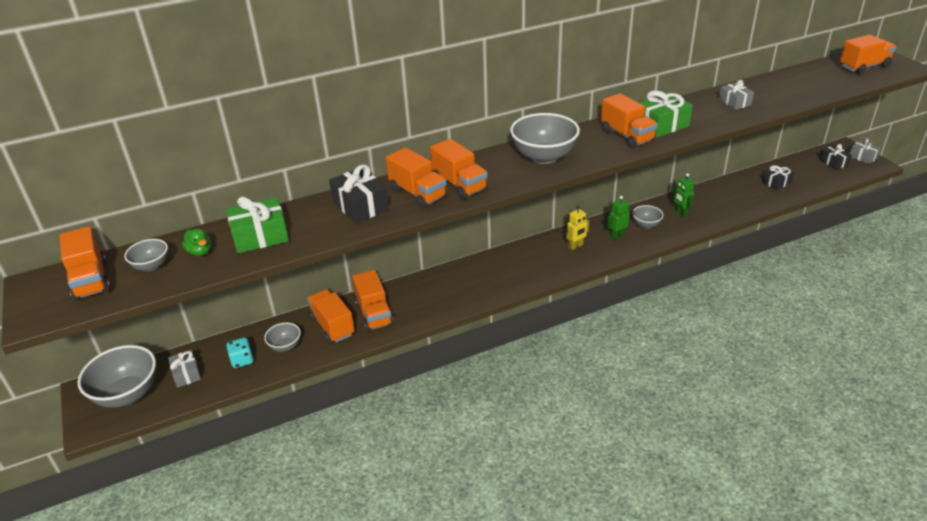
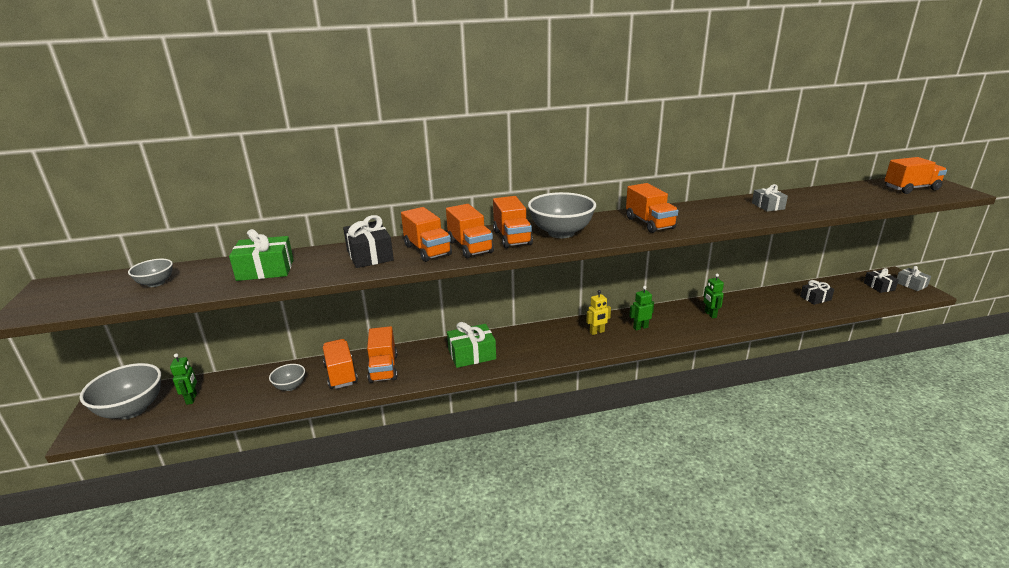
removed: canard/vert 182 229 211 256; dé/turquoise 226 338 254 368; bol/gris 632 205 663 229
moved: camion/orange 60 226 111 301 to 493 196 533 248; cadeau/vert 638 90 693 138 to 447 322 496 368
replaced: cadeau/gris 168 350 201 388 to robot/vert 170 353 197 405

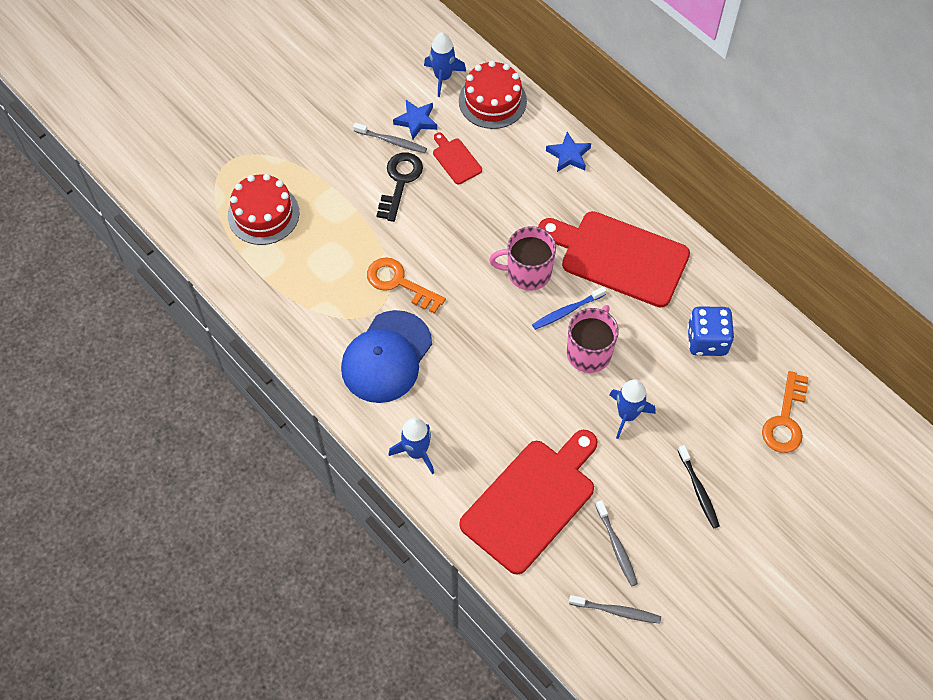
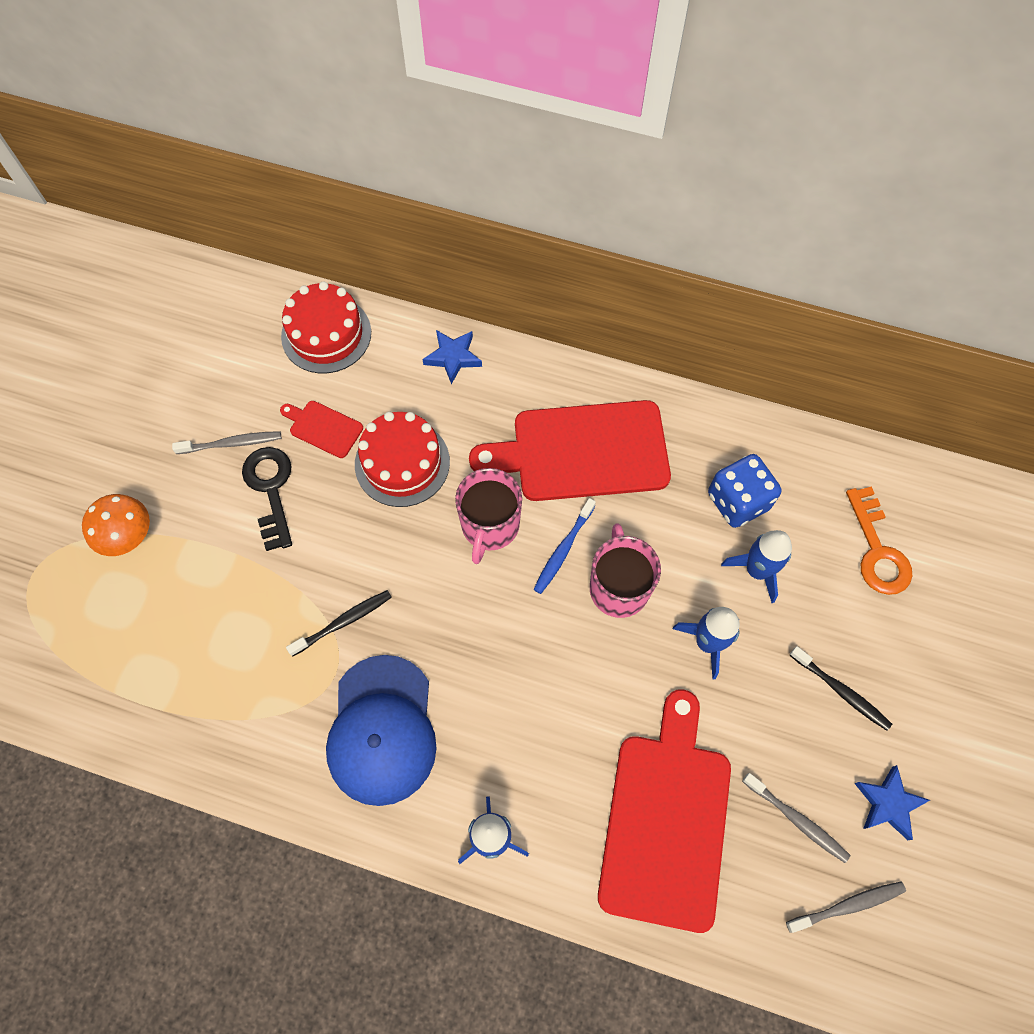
added: champignon/orange 82 494 150 556
moved: gâteau/rouge 228 174 299 245 to 355 412 450 507; étoile/bleu 393 100 437 140 to 854 765 930 840; fusée/bleu 424 32 466 97 to 721 530 792 603
replaced: clé/orange 367 257 446 314 to brosse à dents/noir 286 590 392 657
turned: tasse/rose 489 226 556 291 = 455 468 522 564 45 degrees counterclockwise

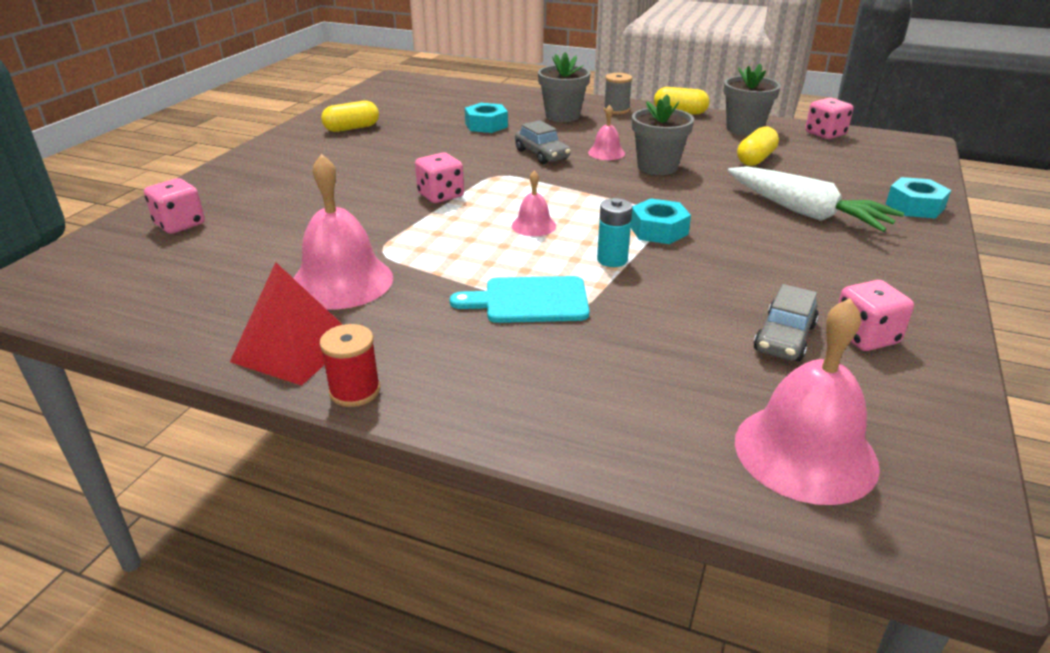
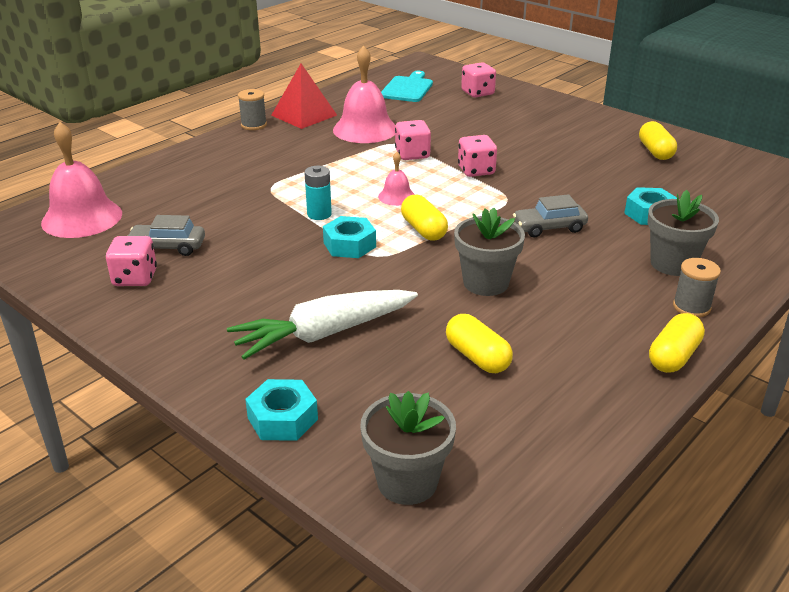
removed: cloche/rose 588 105 625 160
added: gélule/jaune 401 195 448 241
moved: planche à découper/turquoise 450 276 590 323 to 381 71 433 102; pot de fleurs/gris 723 64 781 136 to 360 391 456 505; dé/rose 805 98 853 139 to 395 120 431 160
recoloured: bobine/rouge 319 324 380 407 to bobine/gris 238 89 267 130
turned: voiture/gris 754 284 819 361 = 128 215 205 256 45 degrees counterclockwise

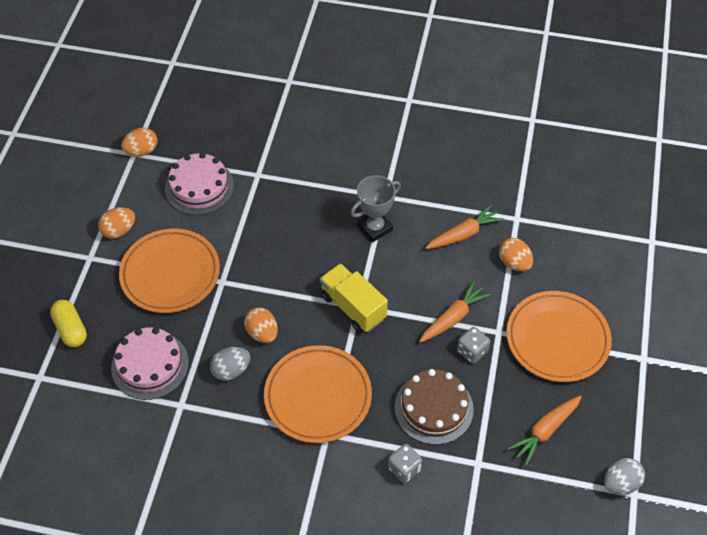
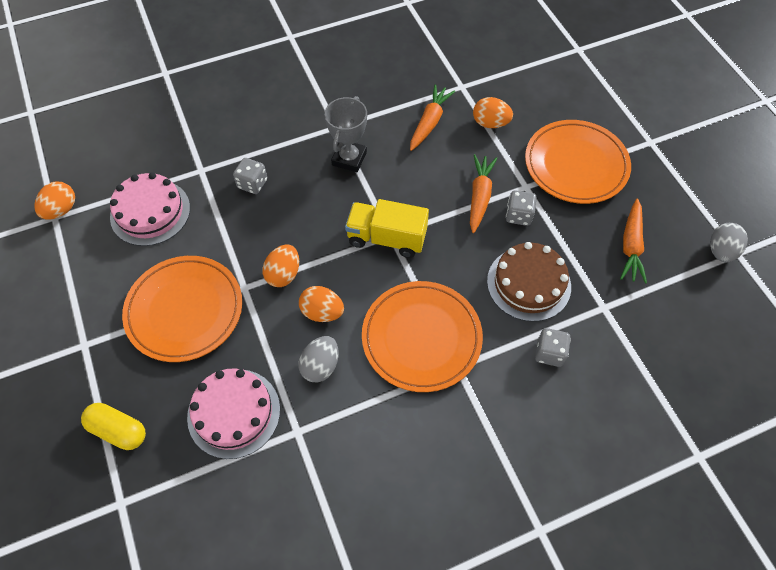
added: dé/gris 233 158 267 194
moved: œuf/orange 98 207 135 239 to 262 245 299 287

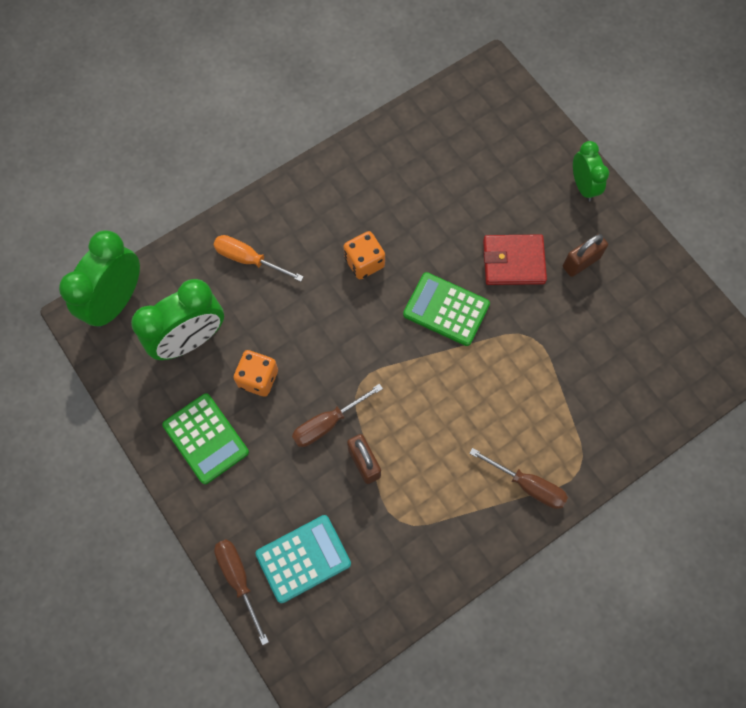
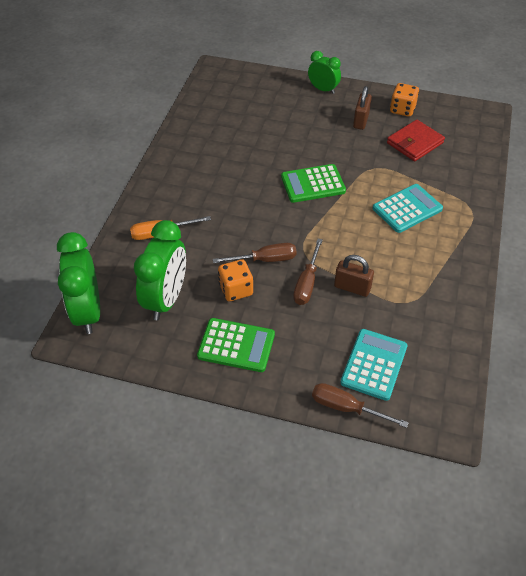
added: calculatrice/turquoise 373 184 443 233
moved: dé/orange 344 231 385 279 to 390 83 419 117; tournevis/marron 469 448 568 509 to 213 243 296 263; portefeuille/rouge 483 234 547 285 to 387 120 445 161

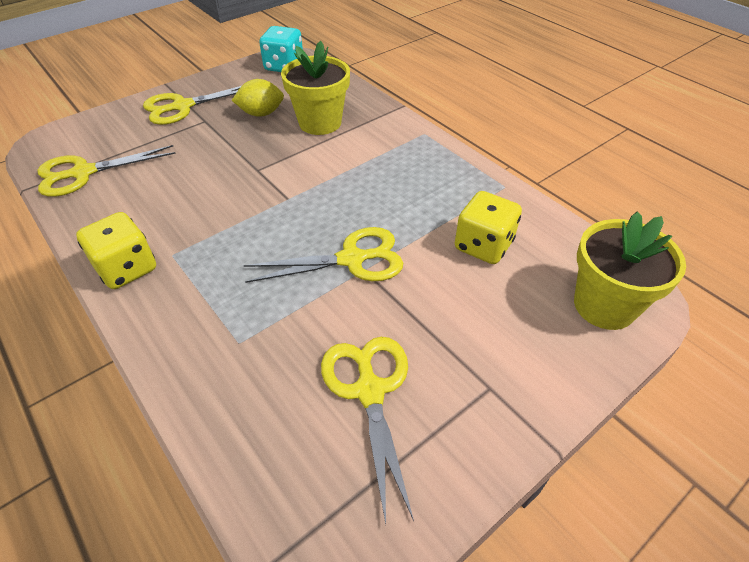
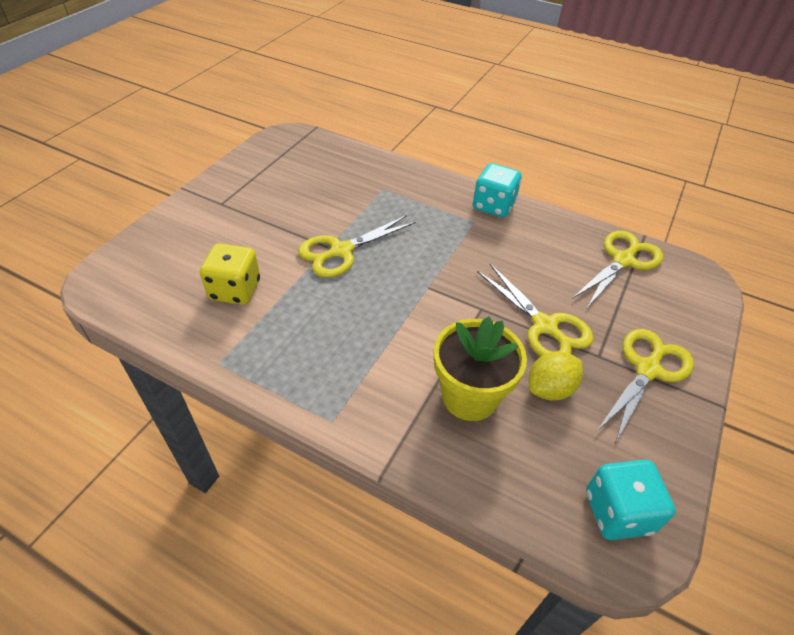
removed: pot de fleurs/jaune 574 211 686 330
moved: ciseaux/jaune 321 337 414 524 to 477 264 593 356
recoloured: dé/jaune 76 212 156 289 to dé/turquoise 473 163 522 218

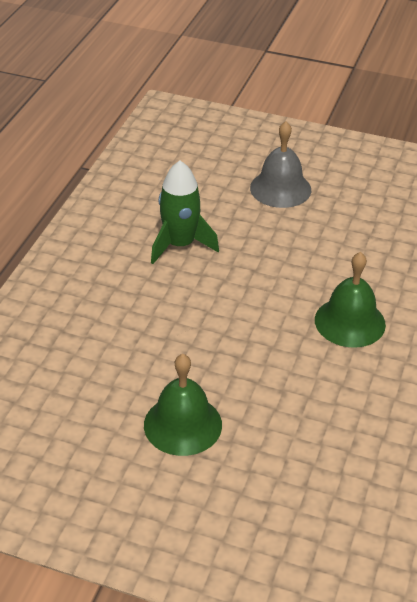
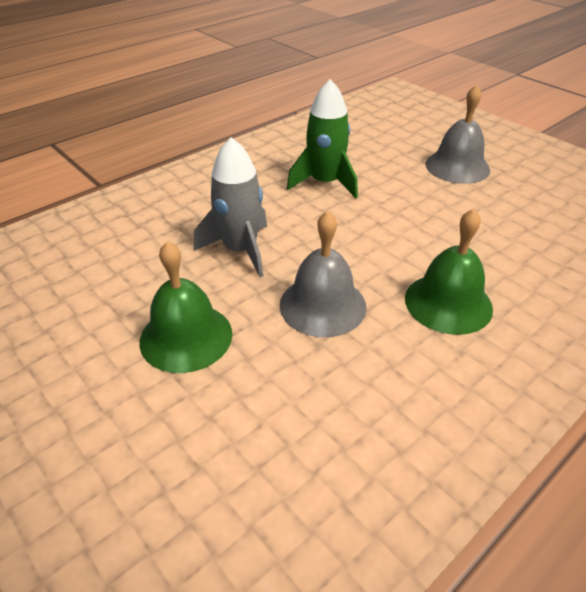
added: fusée/gris 194 137 267 277; cloche/gris 280 211 366 337

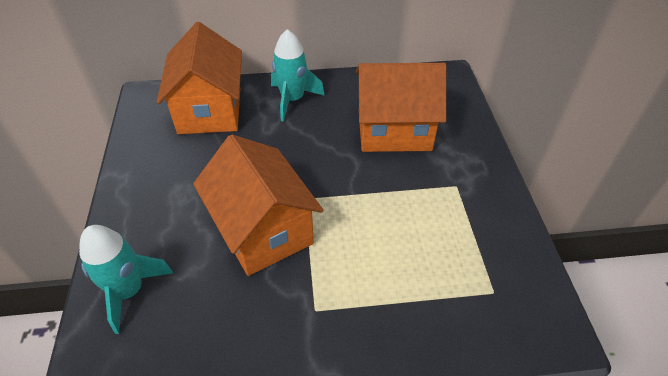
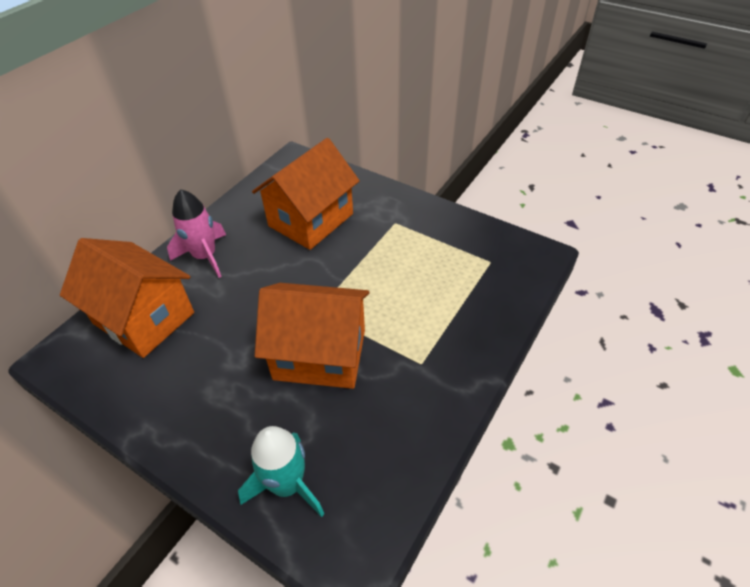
recoloured: fusée/turquoise 271 29 325 121 to fusée/rose 167 189 226 278

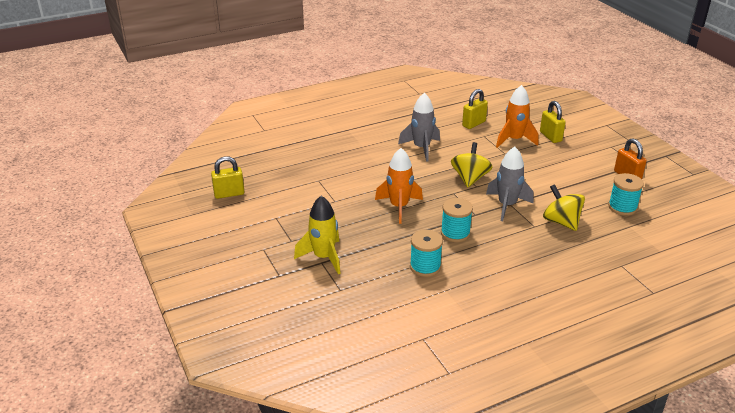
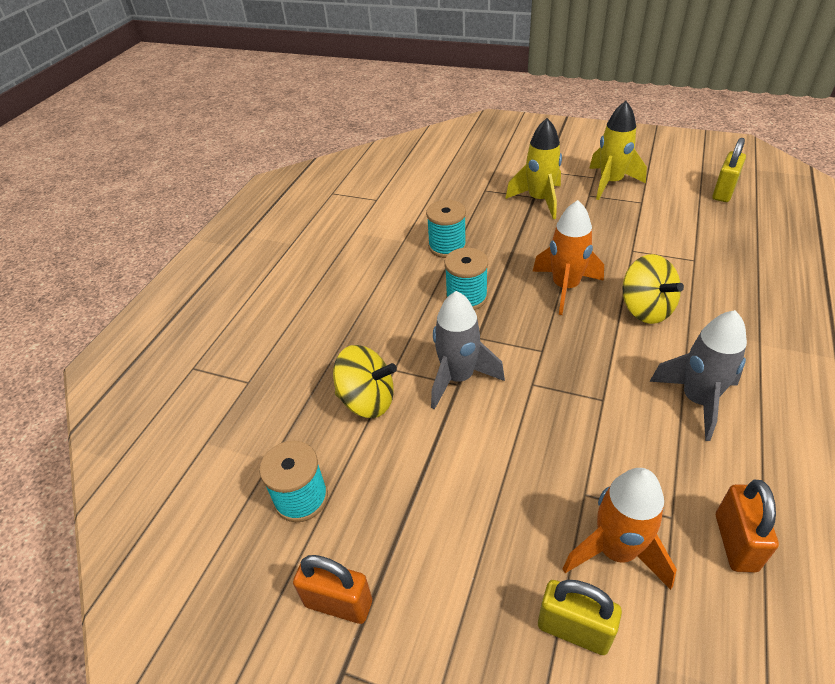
added: fusée/jaune 589 101 647 200
moved: toupie/jaune 451 142 492 187 to 622 254 684 324
recoloured: cadenas/jaune 462 89 488 129 to cadenas/orange 716 480 779 573

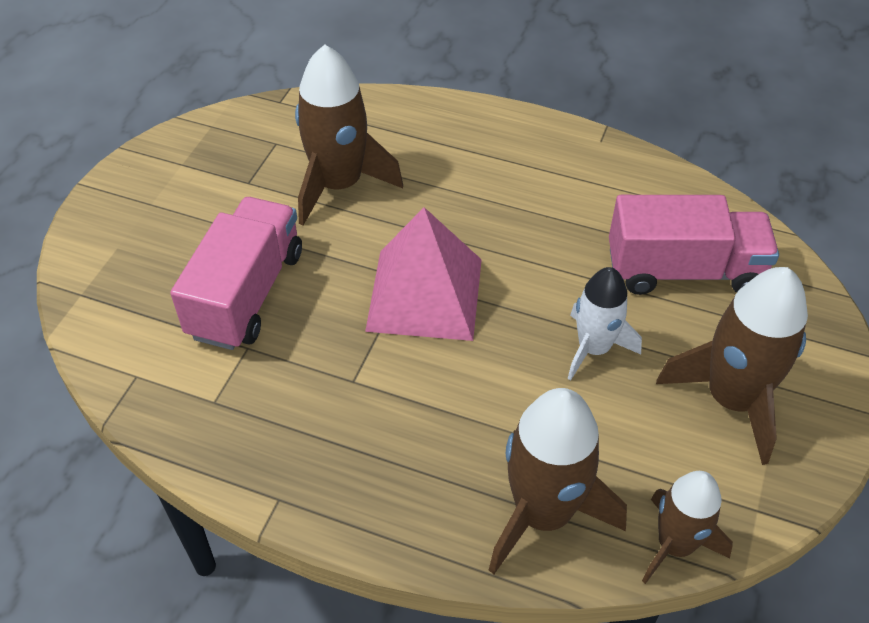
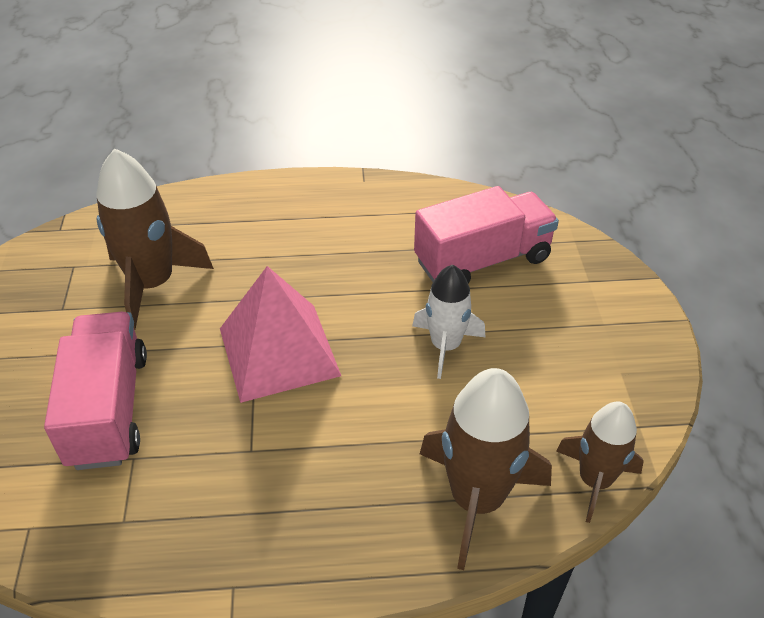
removed: fusée/marron 656 267 808 465

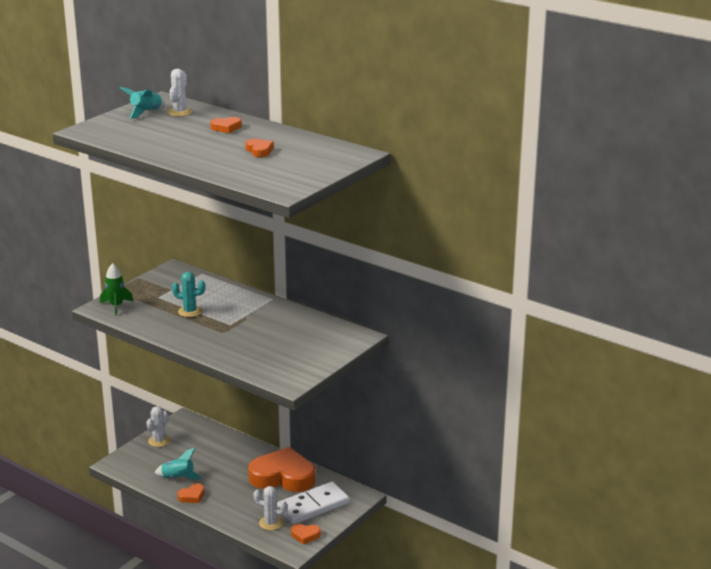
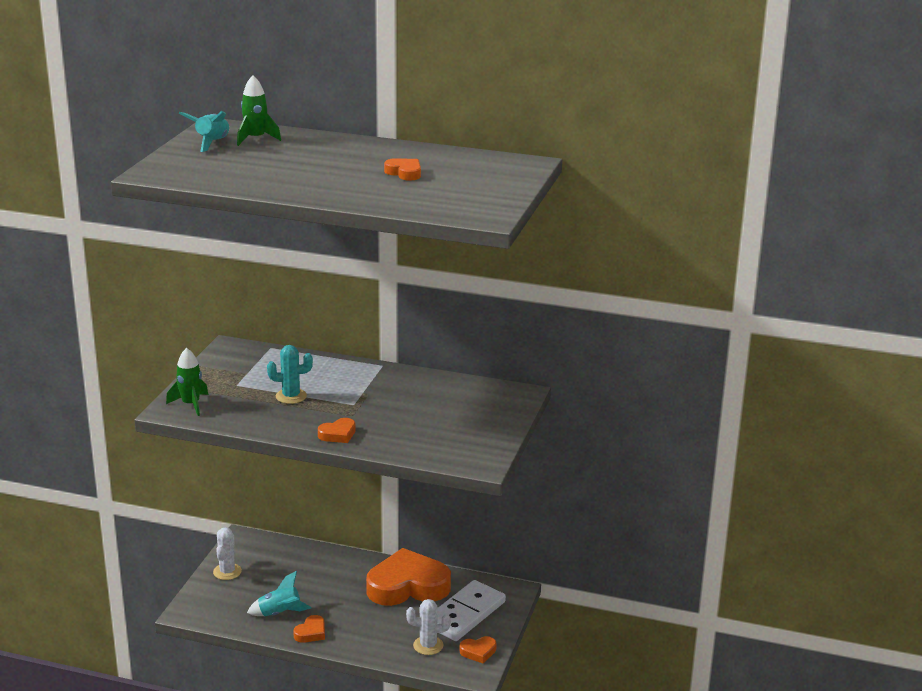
moved: cœur/orange 210 117 242 133 to 318 418 356 443
replaced: cactus/blanc 168 69 192 117 to fusée/vert 237 75 281 146

